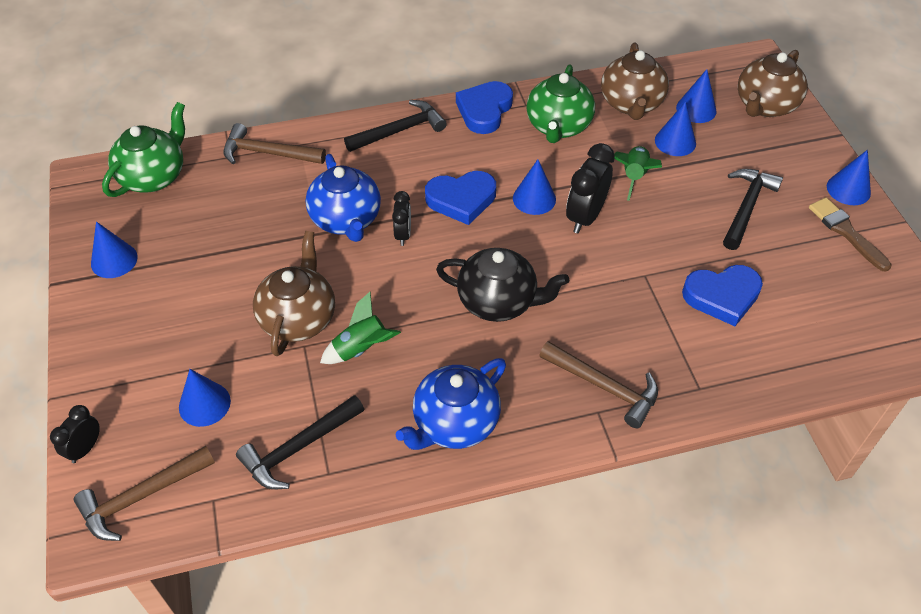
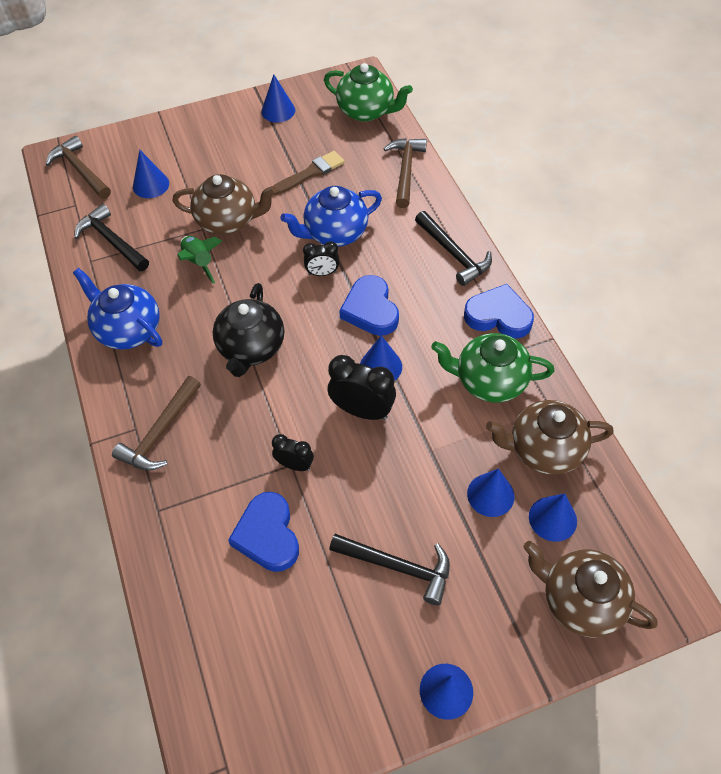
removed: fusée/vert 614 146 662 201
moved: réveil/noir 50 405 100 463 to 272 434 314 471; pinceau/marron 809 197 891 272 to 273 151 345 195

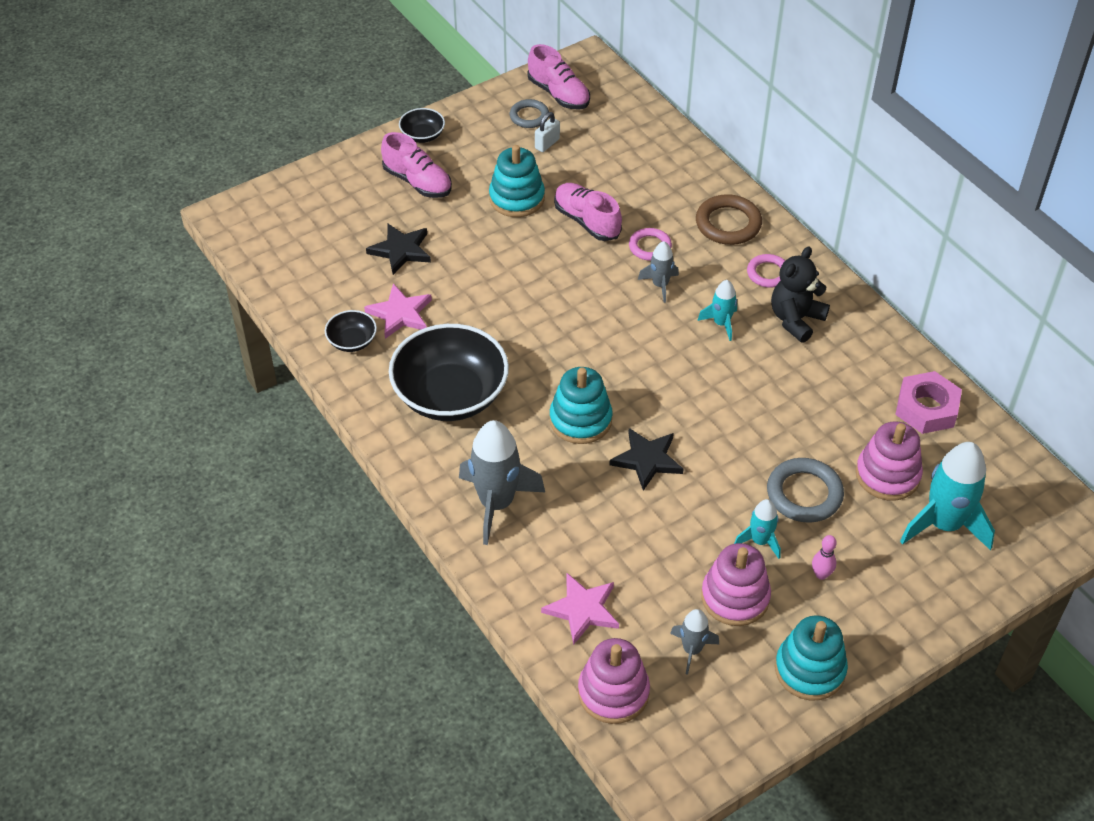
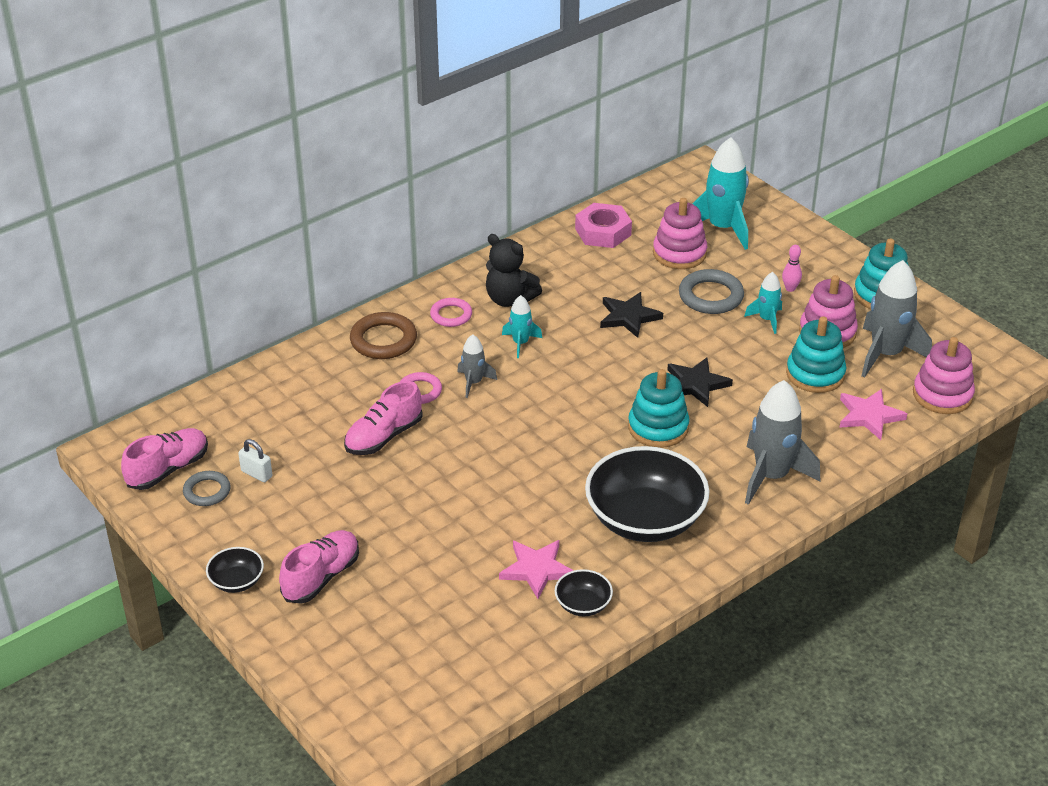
moved: étoile/noir 366 224 431 275 to 600 292 663 338; jouet à empiler/turquoise 489 145 545 217 to 786 316 846 393
resized: fusée/gris 670 609 719 675 = 861 260 932 378 x1.91

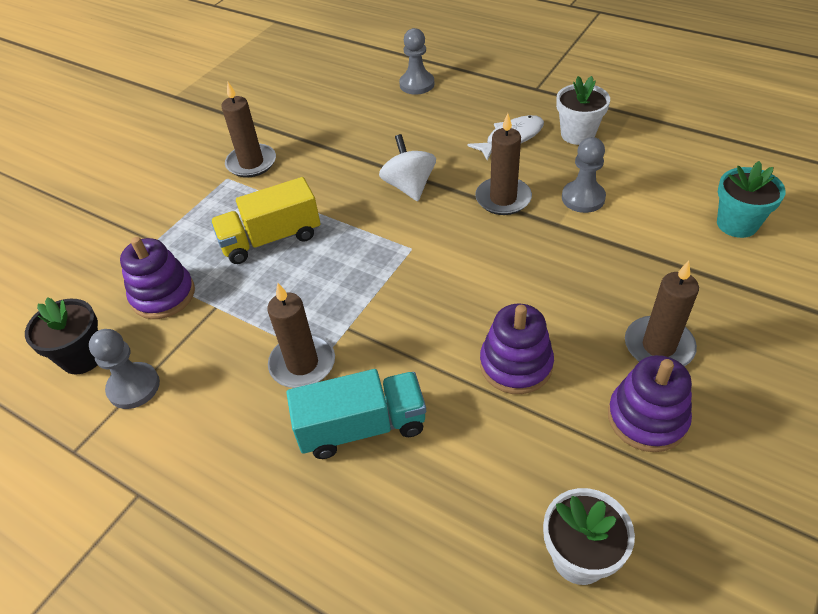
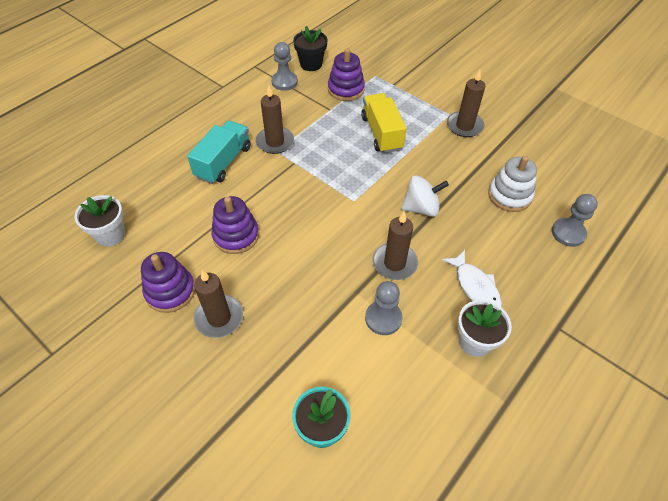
added: jouet à empiler/blanc 488 156 537 212
turned: camion/turquoise 286 369 426 459 = 187 120 251 184 150 degrees counterclockwise

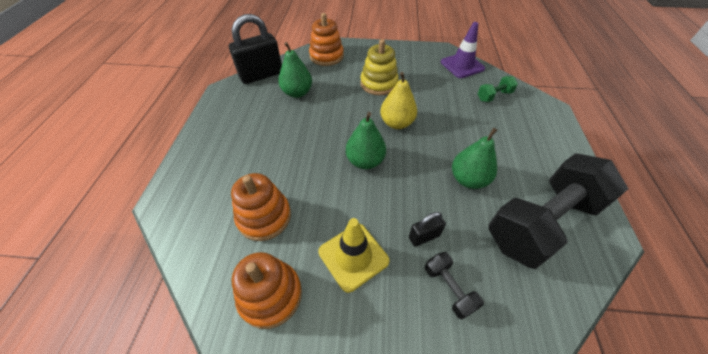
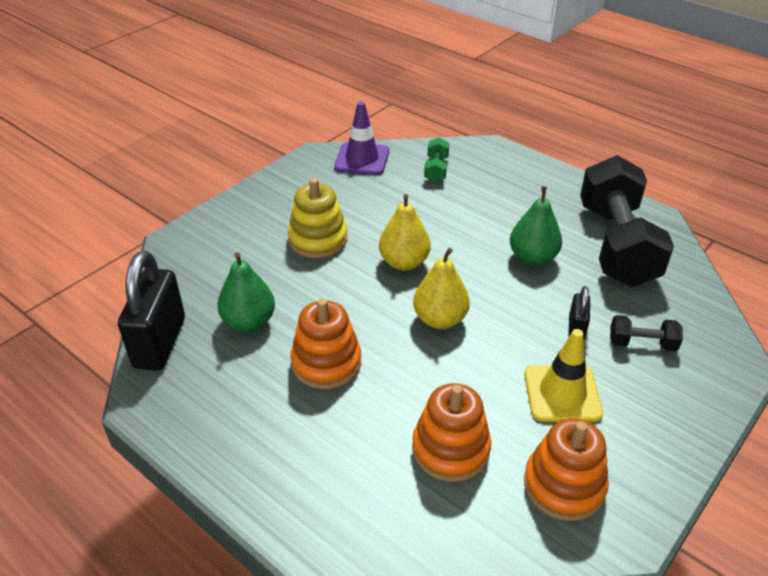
moved: jouet à empiler/orange 309 13 344 66 to 290 298 361 389
recoloured: poire/vert 346 112 386 169 to poire/jaune 413 248 470 329

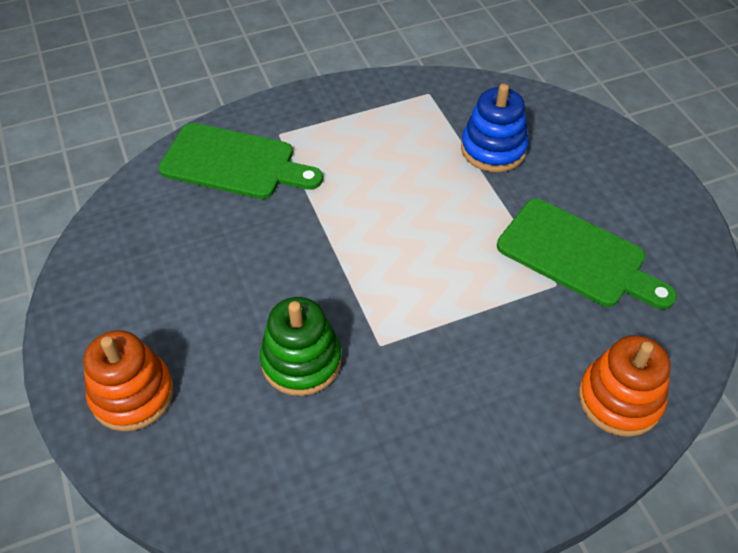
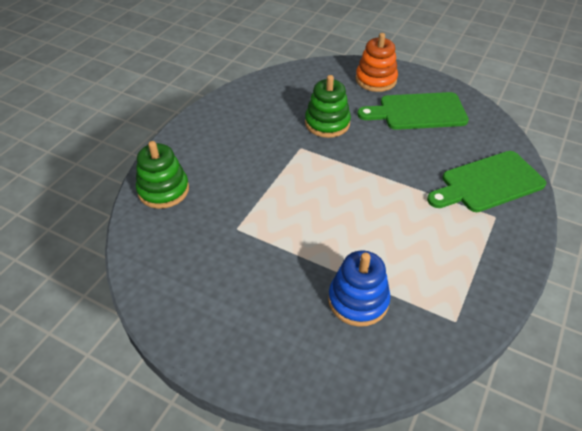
moved: planche à découper/vert 497 199 677 310 to 357 92 469 130
recoloured: jouet à empiler/orange 579 335 671 437 to jouet à empiler/vert 136 141 189 209

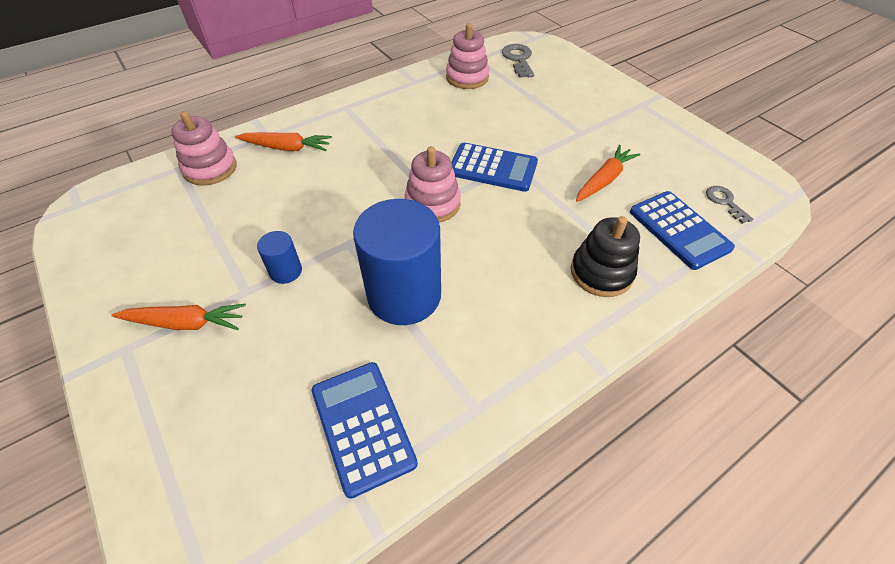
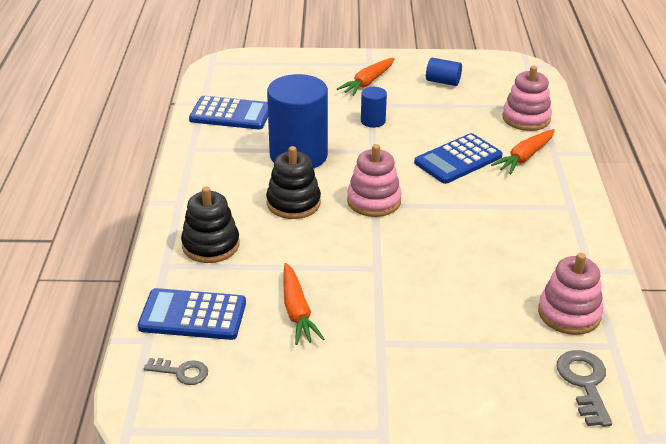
added: jouet à empiler/noir 266 146 321 219; cylindre/bleu 426 58 462 86
moved: calculatrice/bleu 451 143 538 192 to 414 133 503 184
turned: clé/gris 502 44 534 78 = 557 350 612 427 120 degrees counterclockwise

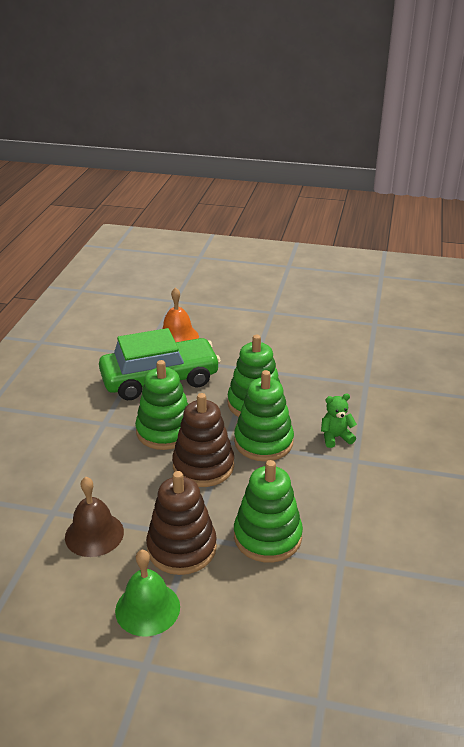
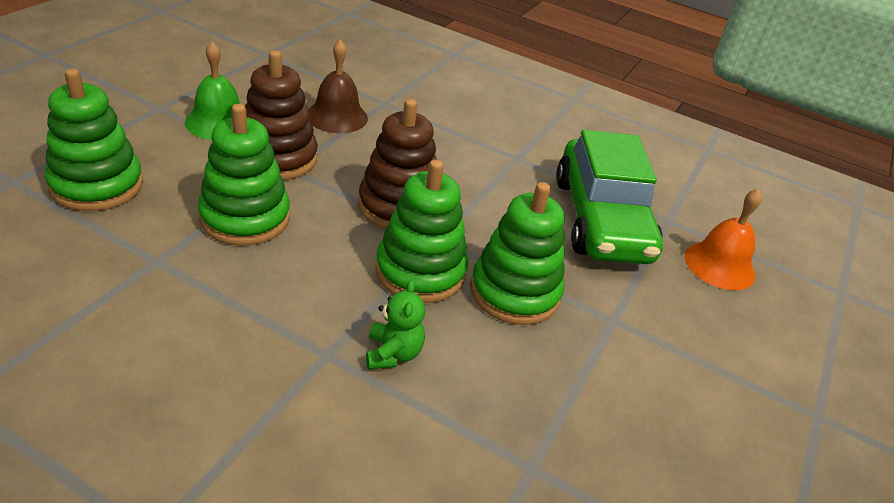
moved: jouet à empiler/vert 135 360 188 450 to 45 69 143 211

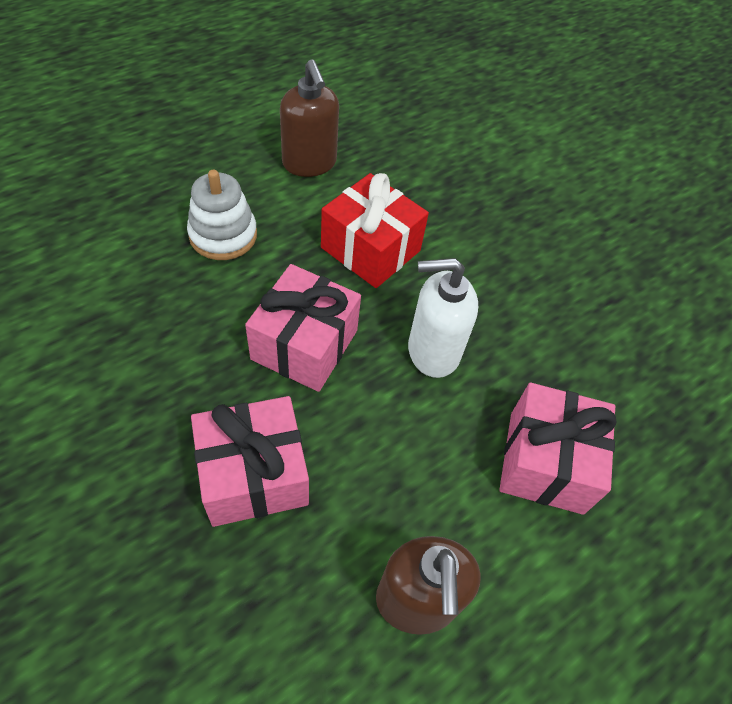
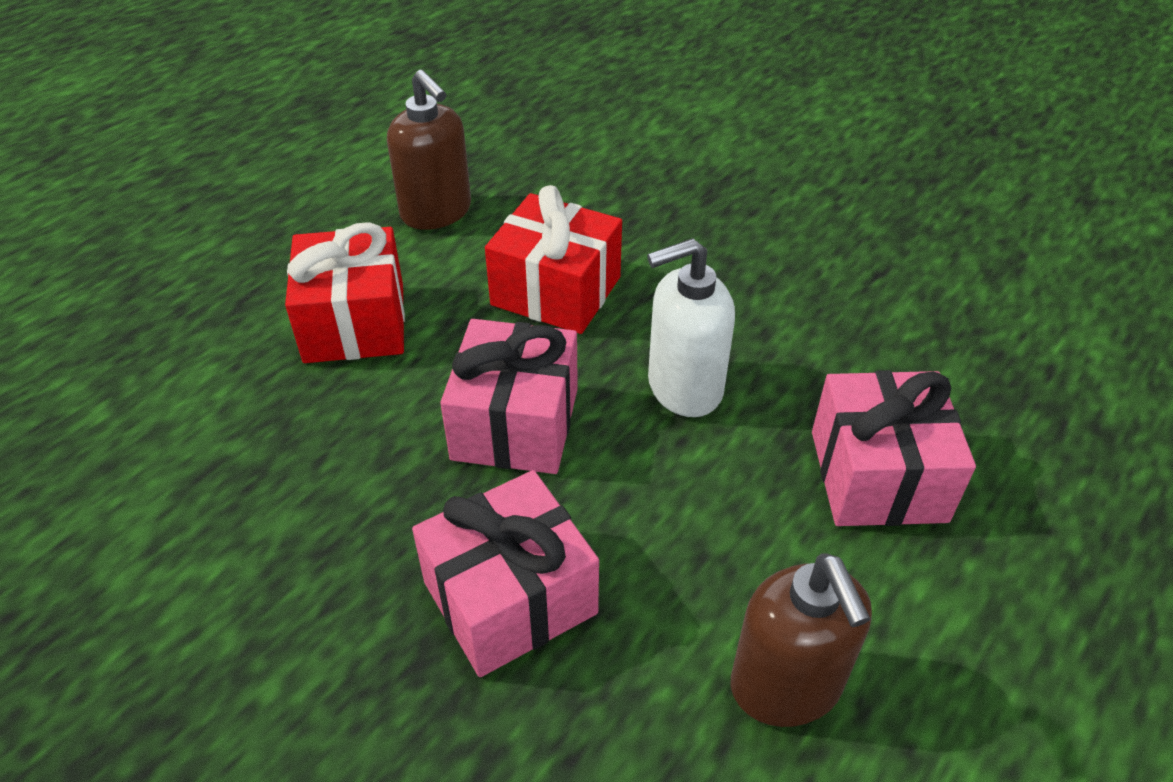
replaced: jouet à empiler/blanc 187 170 257 260 to cadeau/rouge 285 222 405 363

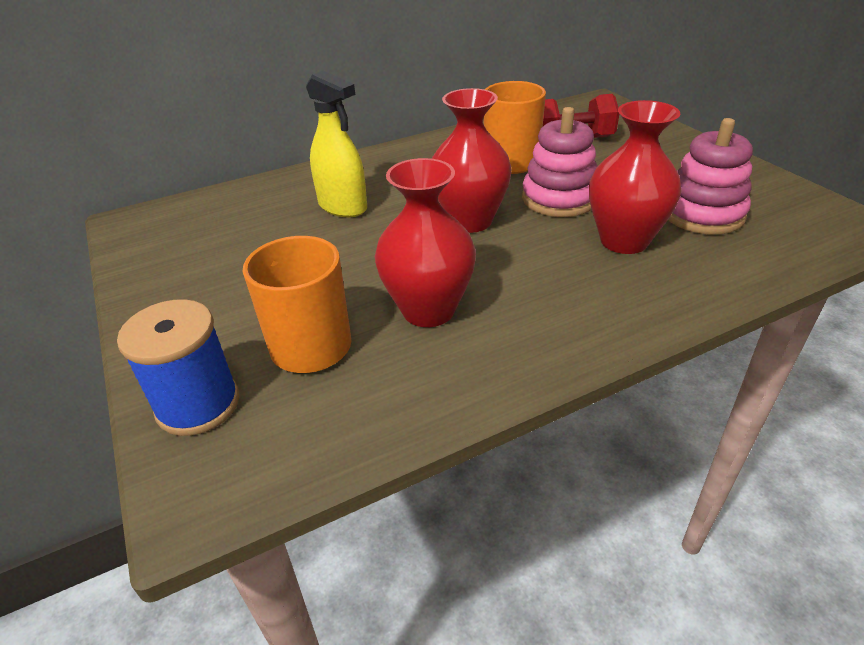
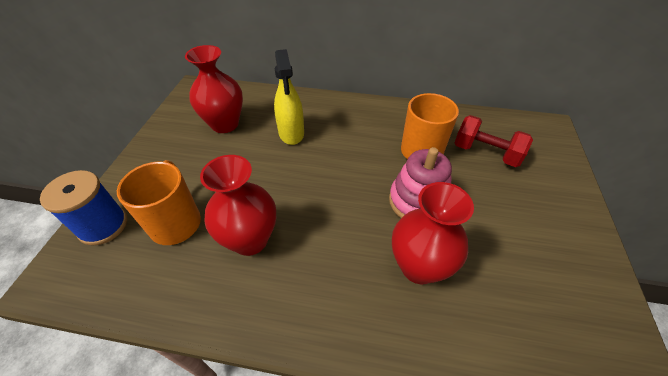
removed: jouet à empiler/rose 668 118 753 234
moved: vase/rouge 432 88 512 233 to 185 45 243 133

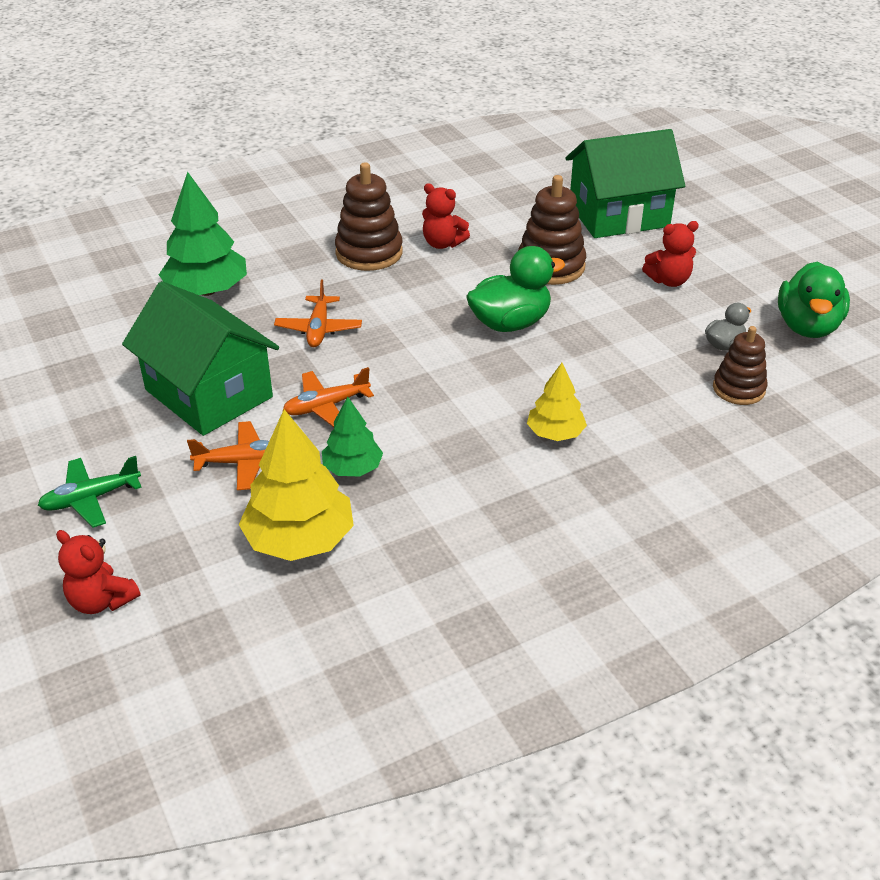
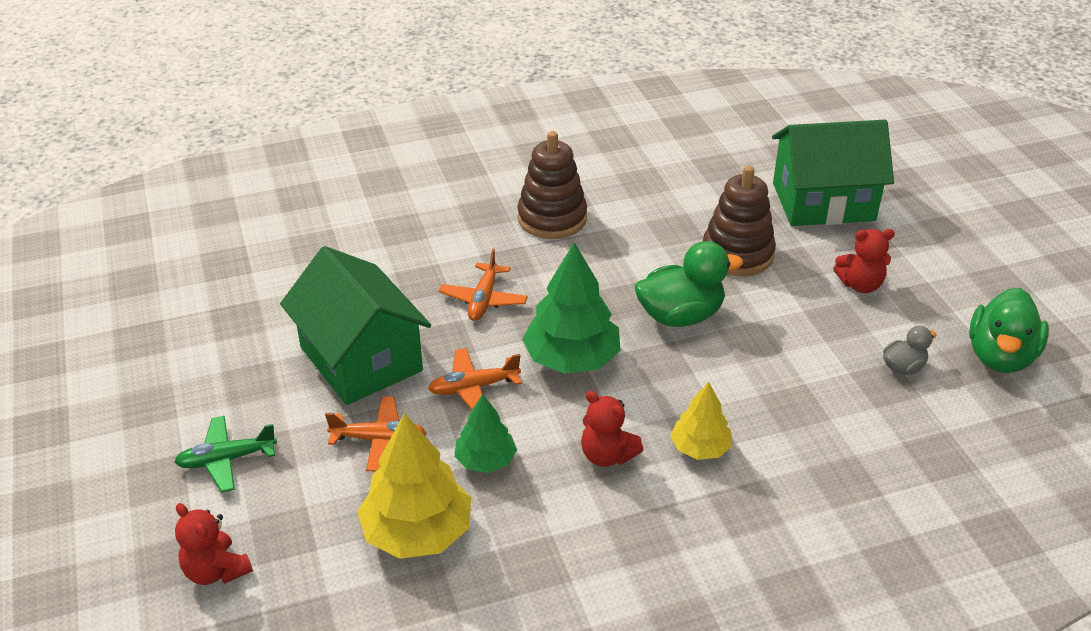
removed: jouet à empiler/marron 713 326 767 405
moved: arbre/vert 159 172 247 296 to 522 242 621 374; ours en peluche/rouge 422 183 470 249 to 581 391 644 467

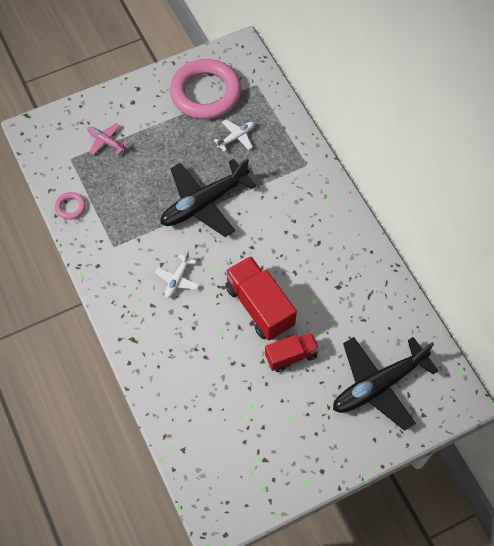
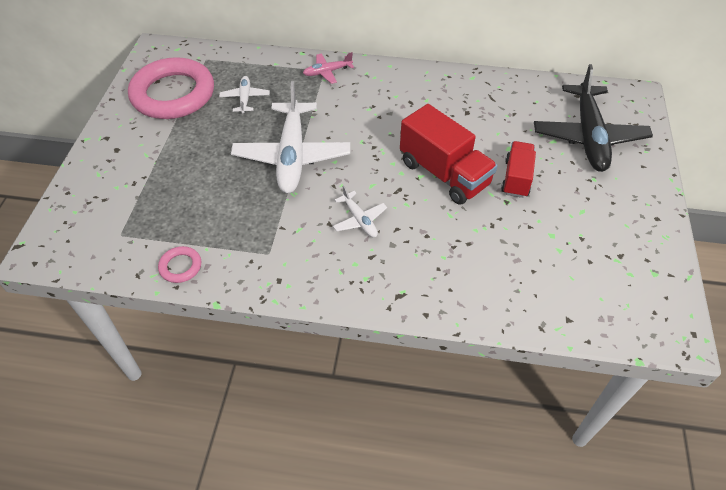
moved: avion/rose 87 123 129 155 to 303 52 354 84
recoloured: avion/noir 160 158 256 237 to avion/blanc 231 81 350 193
turned: camion/rouge 225 256 297 341 = 400 104 498 205 135 degrees counterclockwise

